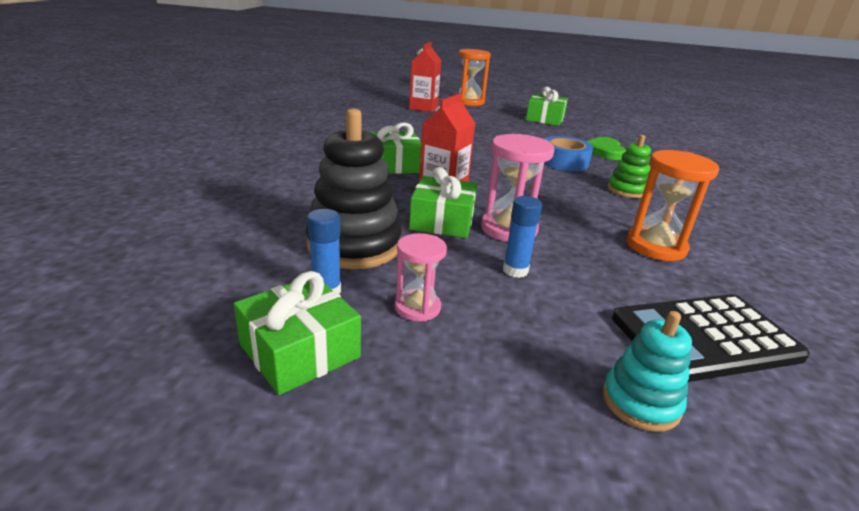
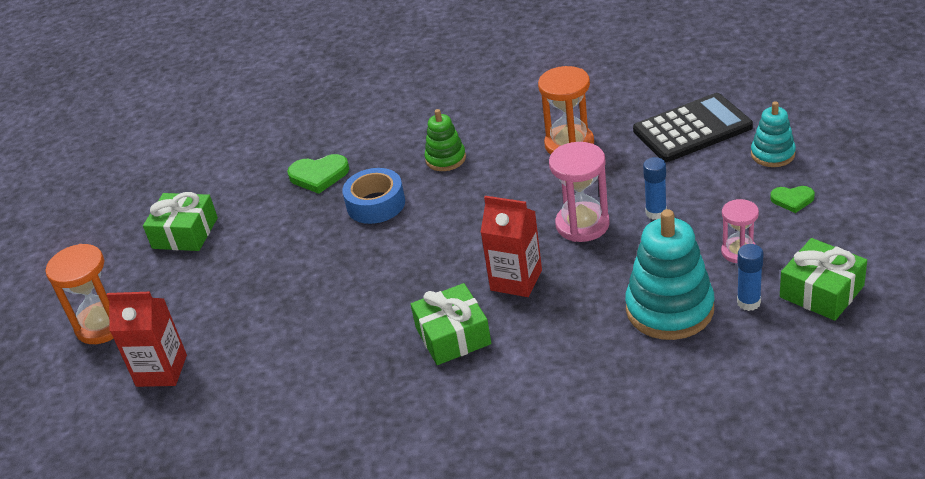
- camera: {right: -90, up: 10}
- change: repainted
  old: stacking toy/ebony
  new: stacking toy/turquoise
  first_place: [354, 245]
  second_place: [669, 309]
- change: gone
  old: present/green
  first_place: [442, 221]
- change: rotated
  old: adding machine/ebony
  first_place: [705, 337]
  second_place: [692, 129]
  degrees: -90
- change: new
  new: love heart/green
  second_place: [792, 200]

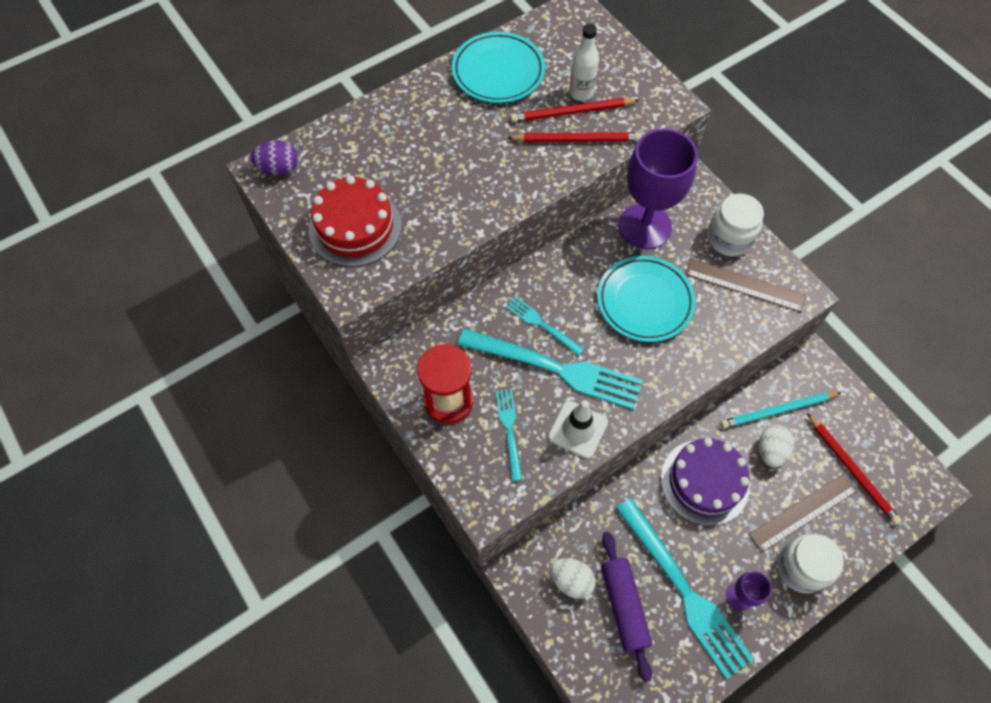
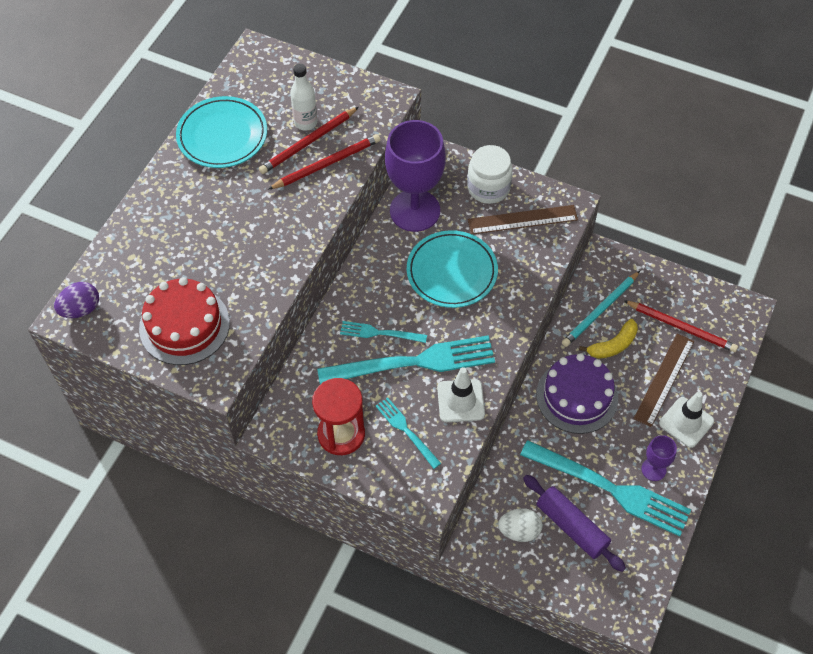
- camera: {right: -30, up: -5}
- change: swapped
  old: egg/pure white
  new: banana fruit/yellow
  first_place: [770, 451]
  second_place: [613, 345]
- change: swapped
  old: preserve jar/pure white
  new: safety cone/pure white
  first_place: [801, 568]
  second_place: [686, 422]

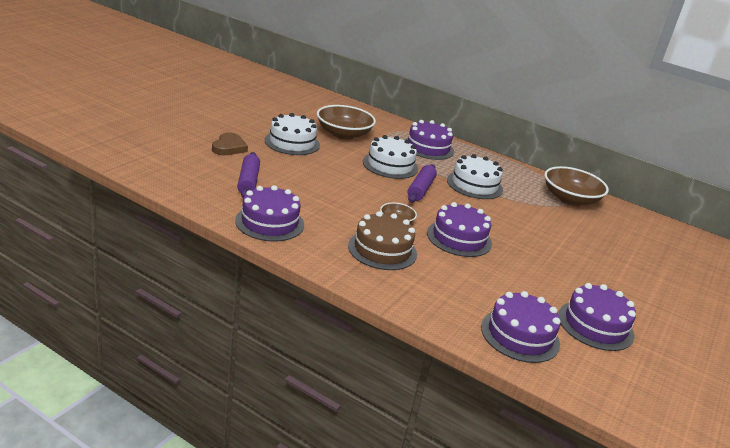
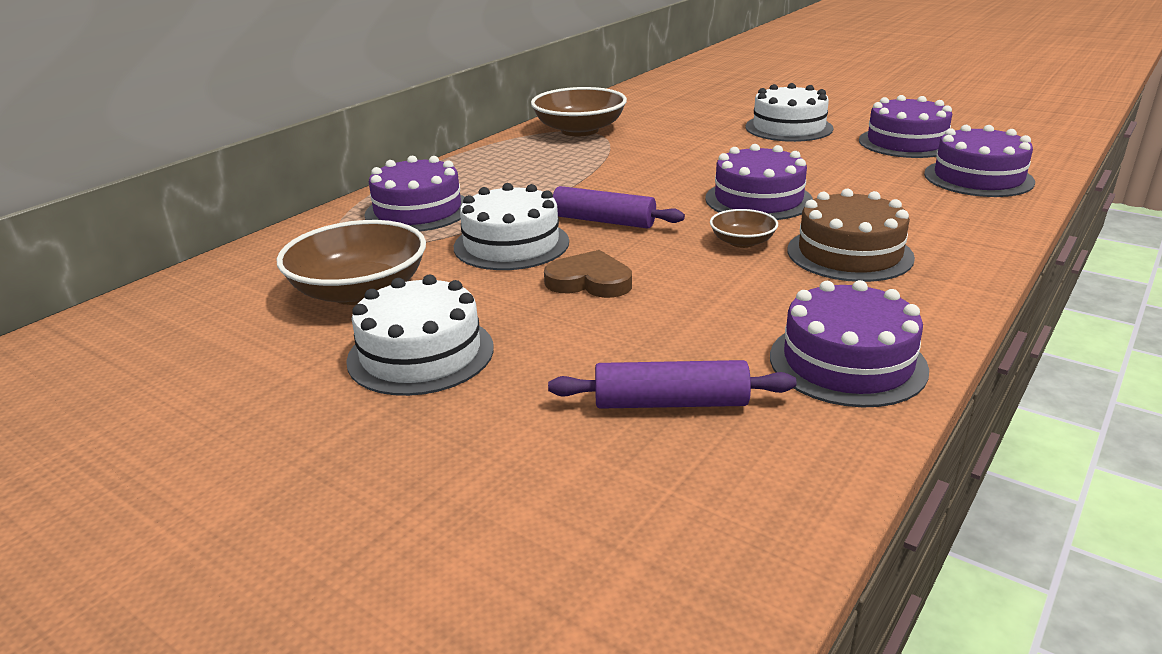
- camera: {right: -80, up: 0}
- change: shifted
  old: love heart/brown
  first_place: [229, 147]
  second_place: [589, 281]
- change: shifted
  old: cake/pure white
  first_place: [474, 185]
  second_place: [788, 128]

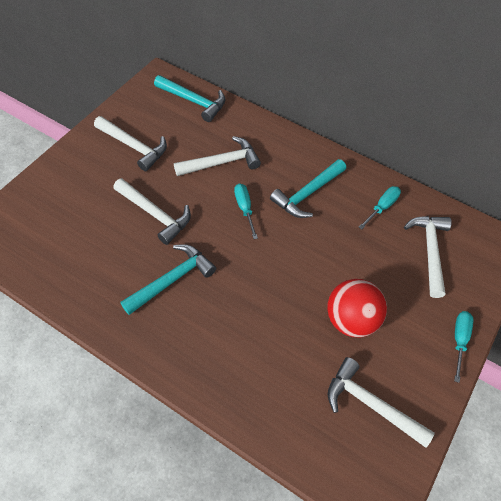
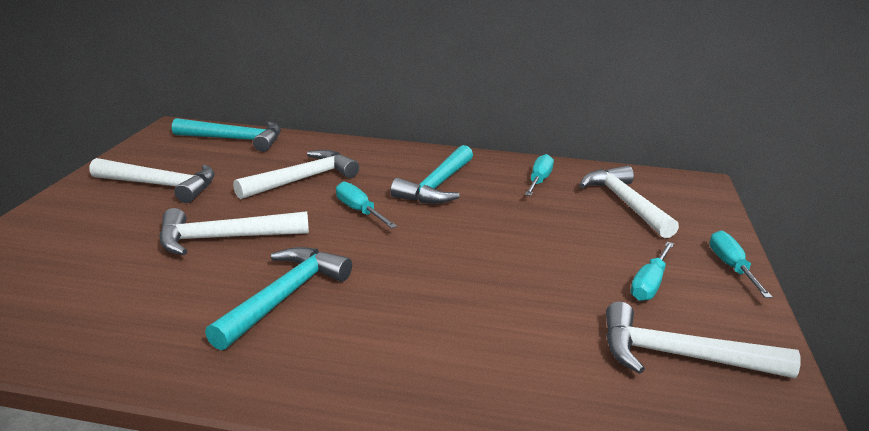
- camera: {right: -20, up: -30}
- change: rotated
  old: hammer/pure white
  first_place: [155, 214]
  second_place: [224, 238]
  degrees: 150
- change: gone
  old: play ball/crimson
  first_place: [351, 320]
- change: new
  new: flat screwdriver/turquoise
  second_place: [650, 284]

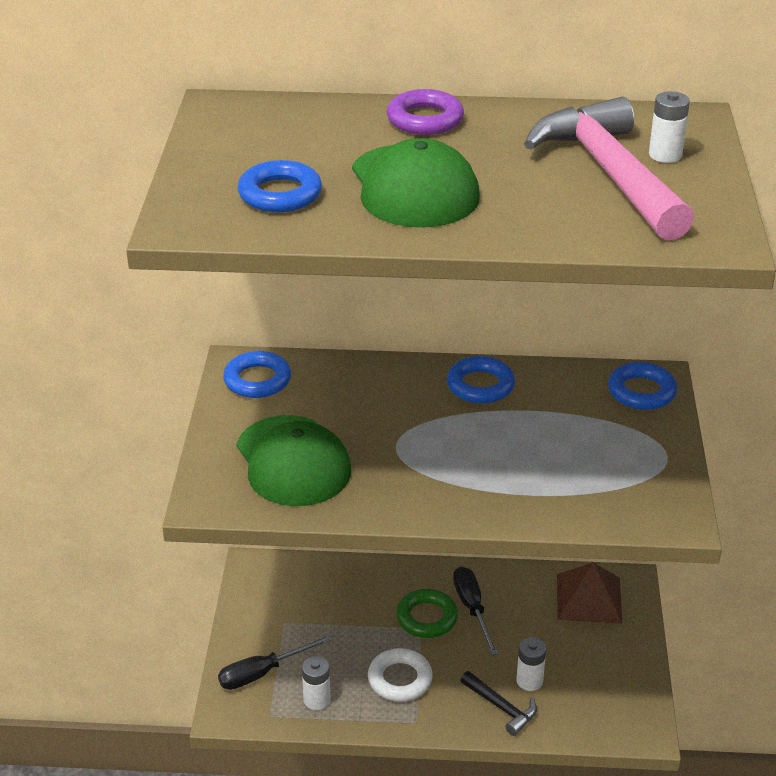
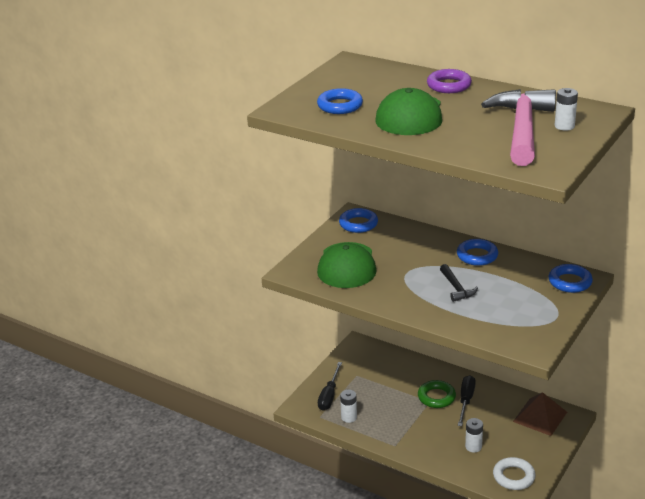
- camera: {right: 30, up: -5}
- change: rotated
  old: flat screwdriver/ebony
  first_place: [262, 673]
  second_place: [329, 395]
  degrees: -75
- change: shifted
  old: hoop/pure white
  first_place: [400, 679]
  second_place: [513, 477]
- change: shifted
  old: hammer/ebony
  first_place: [501, 707]
  second_place: [456, 288]

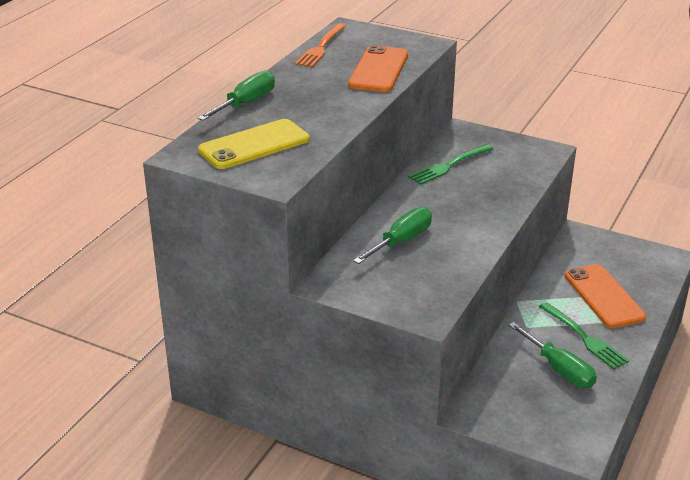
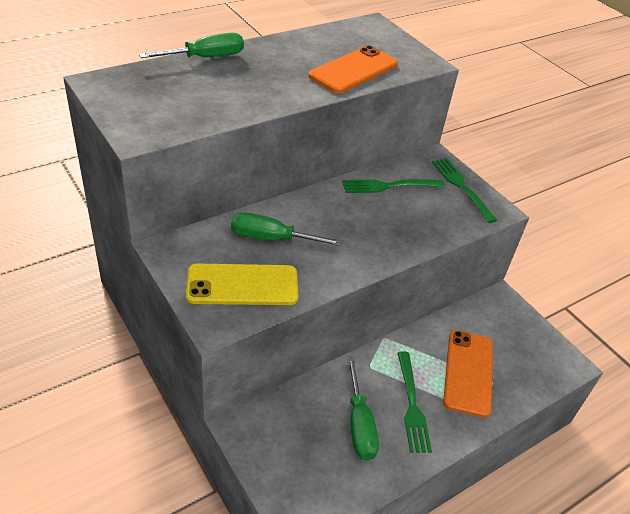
- camera: {right: 25, up: 10}
- change: gone
  old: fork/bright orange
  first_place: [321, 47]
- change: shifted
  old: mobile phone/yellow
  first_place: [254, 145]
  second_place: [242, 285]
- change: rotated
  old: flat screwdriver/green
  first_place: [401, 241]
  second_place: [272, 238]
  degrees: -150
- change: new
  new: fork/green
  second_place: [461, 187]

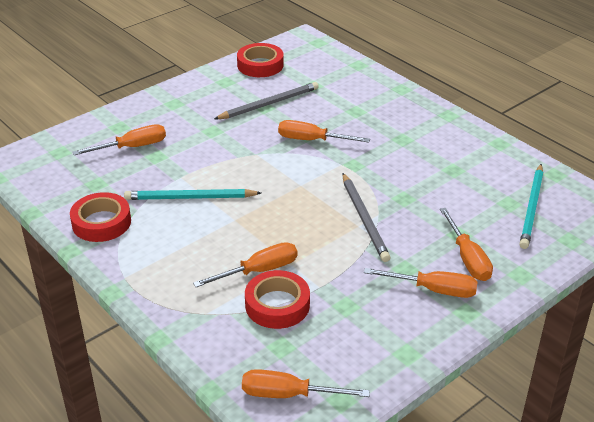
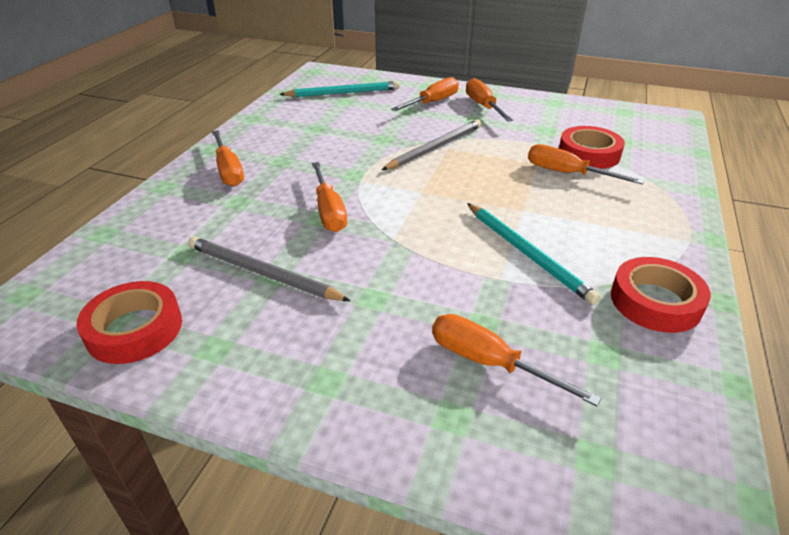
- camera: {right: -120, up: 0}
- change: shifted
  old: flat screwdriver/bright orange
  first_place: [289, 394]
  second_place: [228, 170]

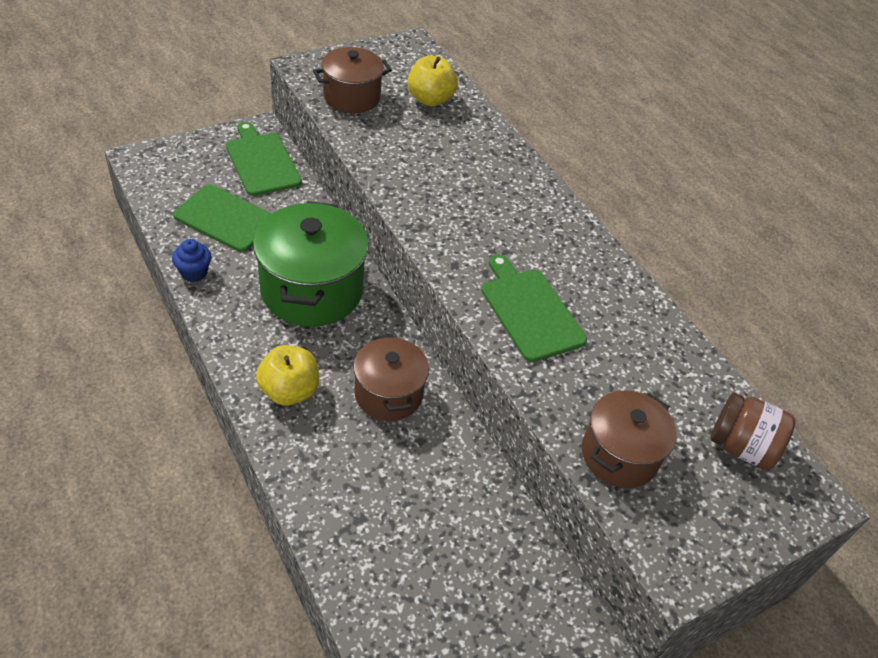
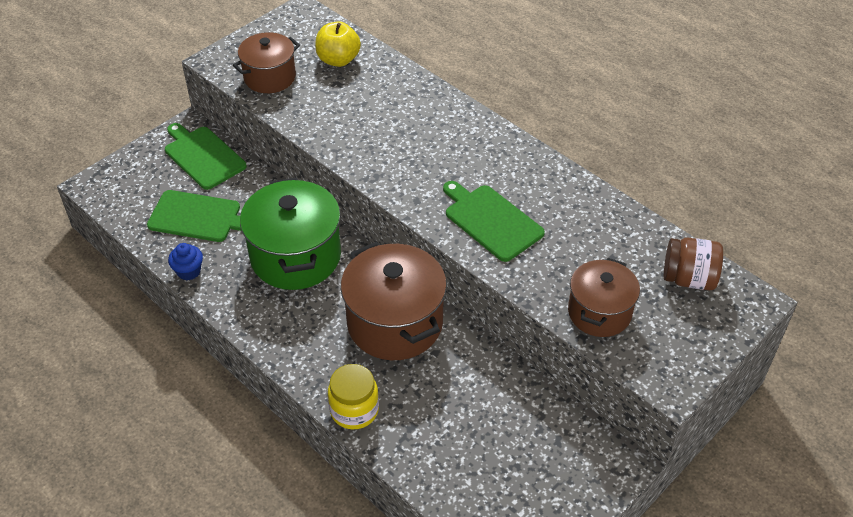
- camera: {right: -10, up: 0}
- change: scaled
  old: pot/brown
  first_place: [388, 394]
  second_place: [395, 323]
  factor: 1.62
- change: gone
  old: toy apple/yellow
  first_place: [289, 391]
- change: new
  new: preserve jar/yellow
  second_place: [354, 410]

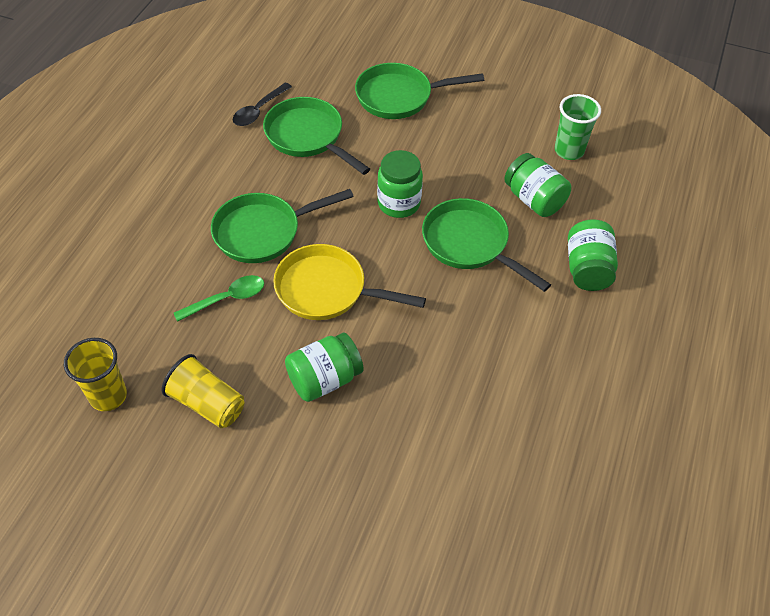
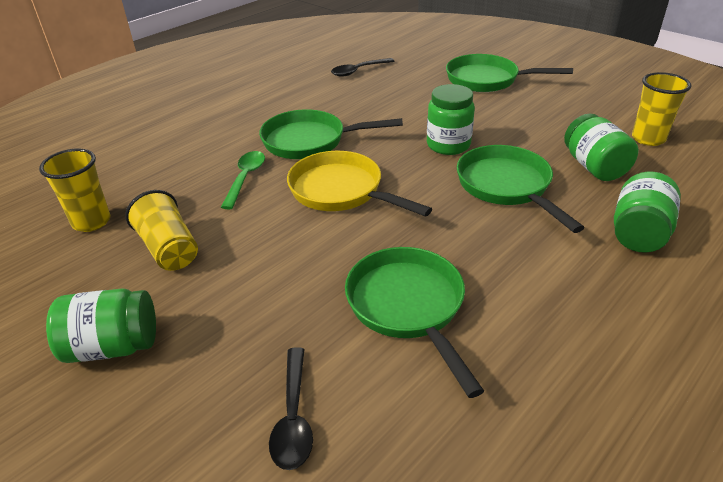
- camera: {right: 25, up: -15}
- change: repainted
  old: beaker/green
  new: beaker/yellow
  first_place: [569, 151]
  second_place: [648, 138]
- change: shifted
  old: skillet/green
  first_place: [308, 137]
  second_place: [408, 307]
- change: rotated
  old: spoon/green
  first_place: [227, 299]
  second_place: [245, 178]
  degrees: -75
- change: shifted
  old: preserve jar/green
  first_place: [324, 379]
  second_place: [113, 346]
- change: new
  new: spoon/ebony
  second_place: [293, 417]

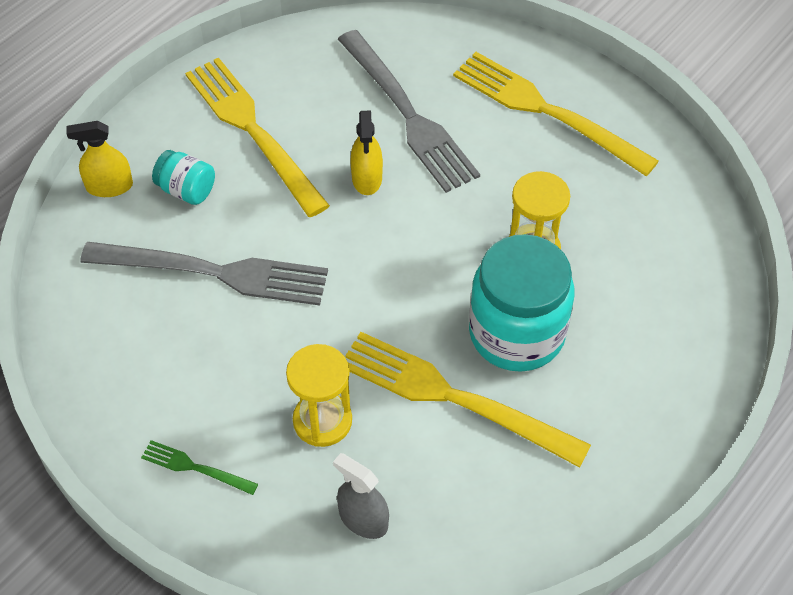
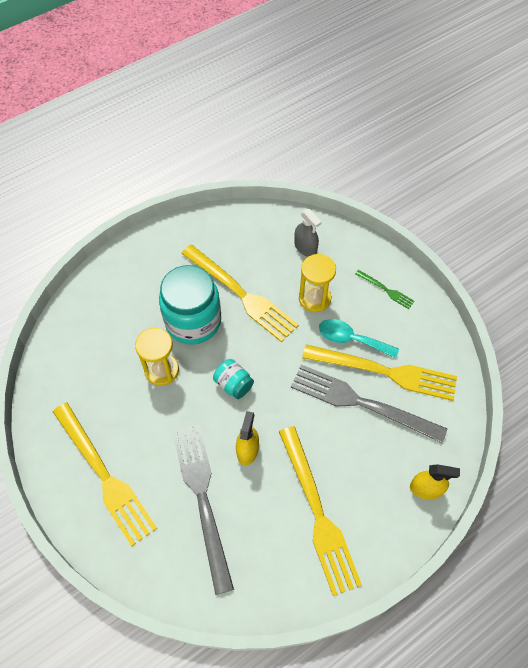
- camera: {right: -165, up: 5}
- change: shifted
  old: preserve jar/turquoise
  first_place: [186, 190]
  second_place: [234, 384]
- change: new
  new: spoon/turquoise
  second_place: [351, 339]
- change: new
  new: fork/yellow
  second_place: [385, 372]

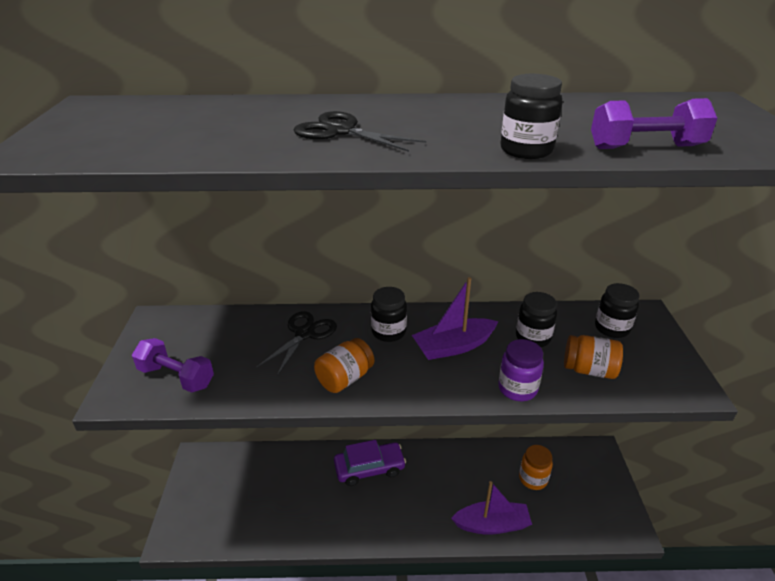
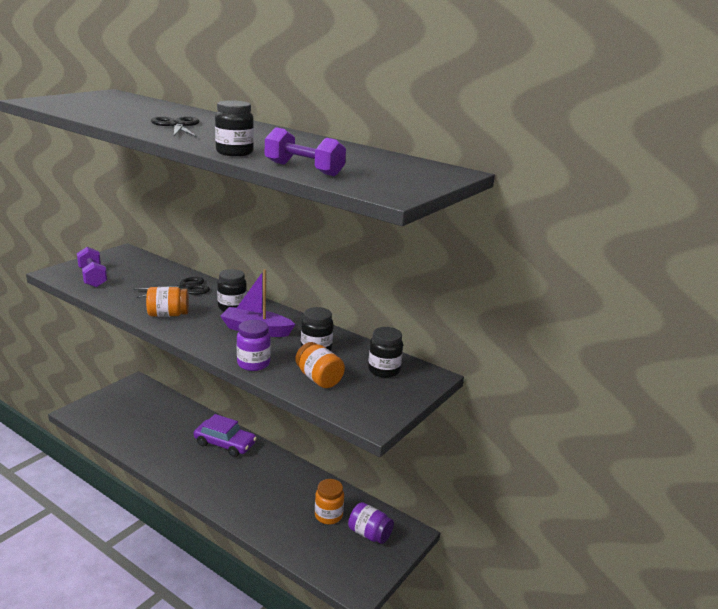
- camera: {right: 35, up: -10}
- change: gone
  old: sailboat/royal purple
  first_place: [492, 525]
- change: new
  new: preserve jar/royal purple
  second_place: [369, 534]

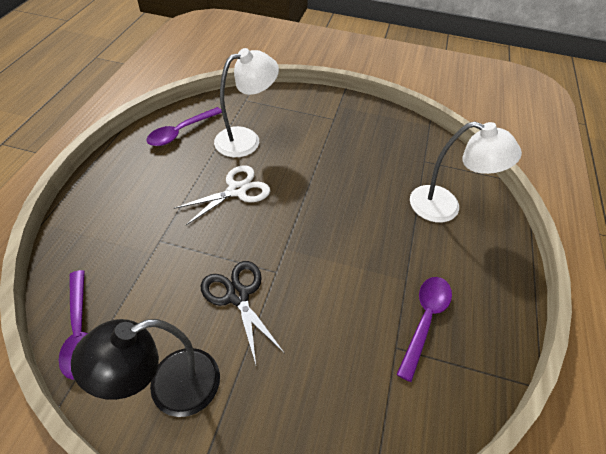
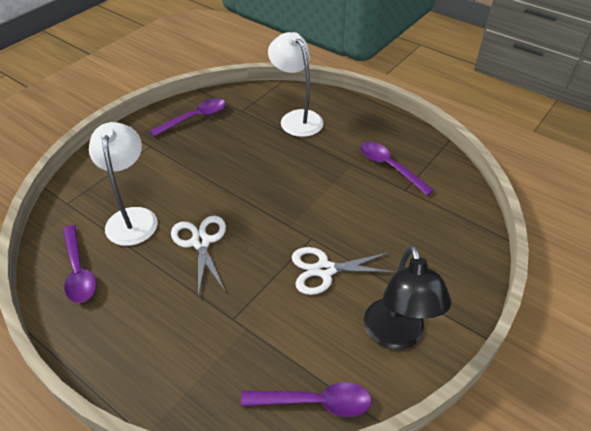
- camera: {right: -65, up: -5}
- change: rotated
  old: lamp/pure white
  first_place: [445, 207]
  second_place: [296, 118]
  degrees: -75
- change: repainted
  old: scissors/ebony
  new: scissors/pure white
  first_place: [238, 296]
  second_place: [325, 270]
- change: new
  new: spoon/royal purple
  second_place: [194, 118]

